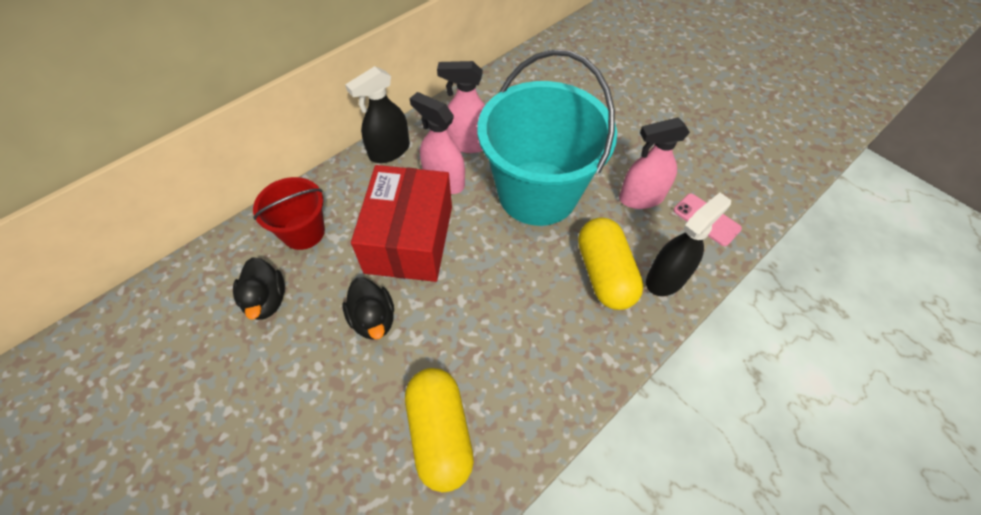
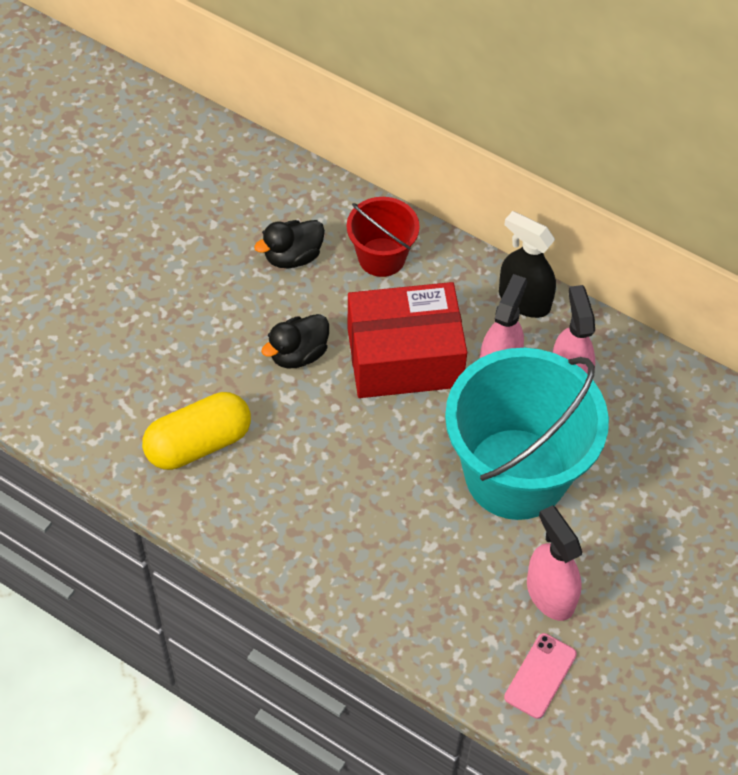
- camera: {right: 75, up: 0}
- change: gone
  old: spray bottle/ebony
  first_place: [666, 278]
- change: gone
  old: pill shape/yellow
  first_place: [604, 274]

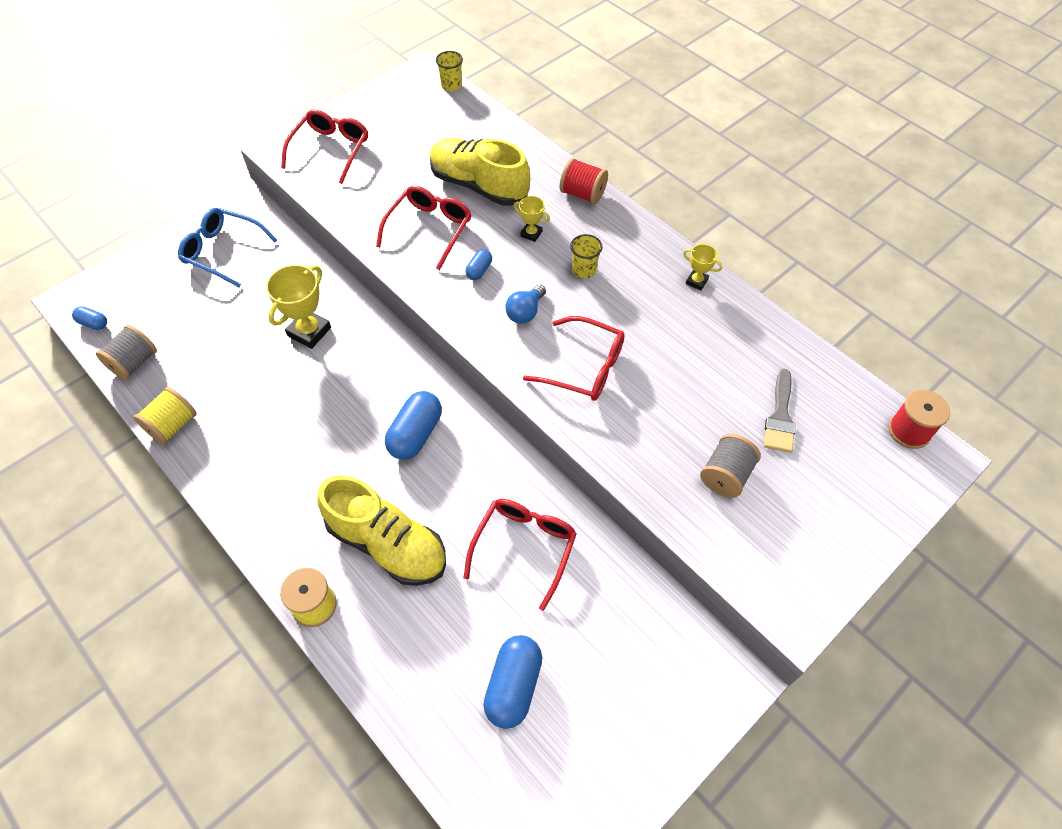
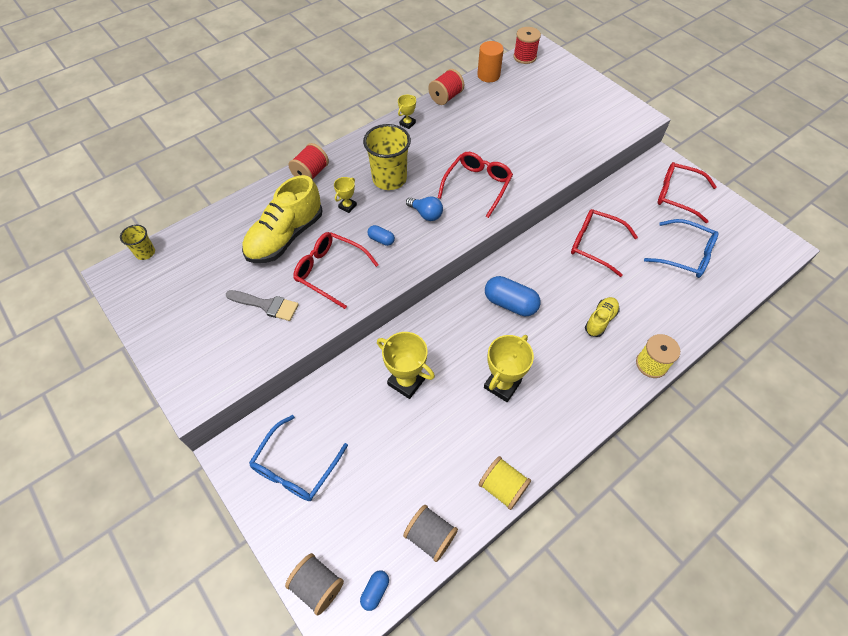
- camera: {right: -85, up: 0}
- change: shifted
  old: spectacles/crimson
  first_place: [330, 150]
  second_place: [678, 196]
- change: scaled
  old: beaker/yellow
  first_place: [584, 270]
  second_place: [389, 179]
  factor: 1.91
- change: shifted
  old: paintbrush/grey
  first_place: [780, 417]
  second_place: [266, 305]
- change: shifted
  old: spool/grey
  first_place: [726, 475]
  second_place: [317, 586]
- change: scaled
  old: shoe/yellow
  first_place: [387, 544]
  second_place: [600, 320]
  factor: 0.51
- change: swapped
  old: pill shape/cobalt
  new: spectacles/cobalt
  first_place: [513, 686]
  second_place: [685, 255]
- change: new
  new: solid cylinder/bright orange
  second_place: [488, 75]
- change: new
  new: spool/crimson
  second_place: [445, 97]
- change: new
  new: trophy/yellow
  second_place: [502, 385]

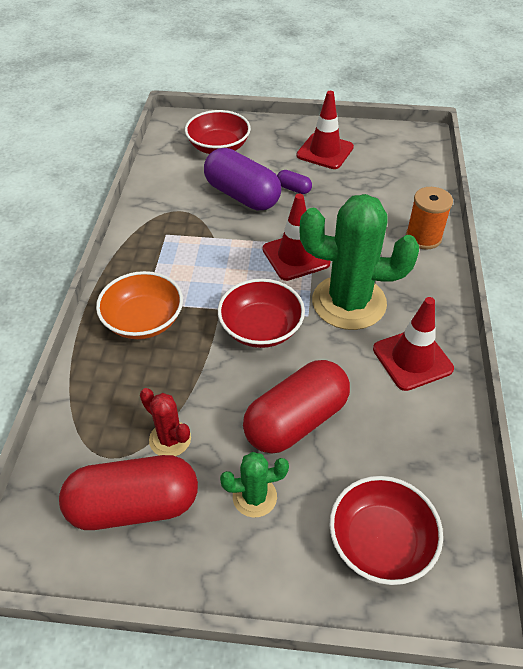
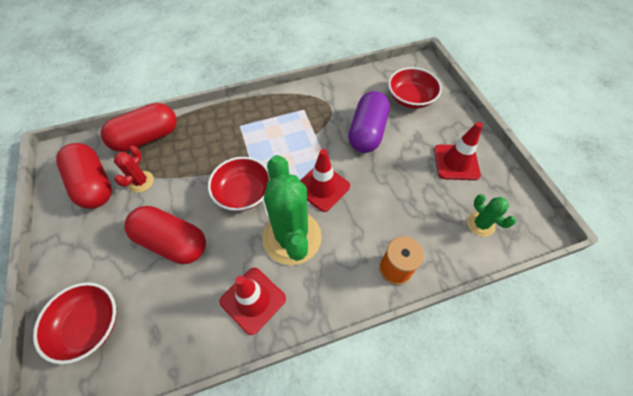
- camera: {right: 65, up: 10}
- change: gone
  old: pill shape/royal purple
  first_place: [293, 189]
- change: gone
  old: serving bowl/bright orange
  first_place: [143, 320]
- change: shifted
  old: prickly plant/green
  first_place: [254, 497]
  second_place: [480, 224]
- change: new
  new: pill shape/crimson
  second_place: [147, 138]

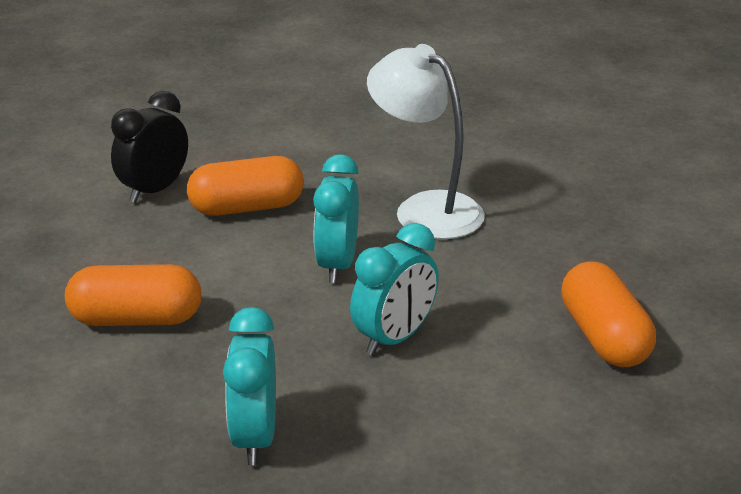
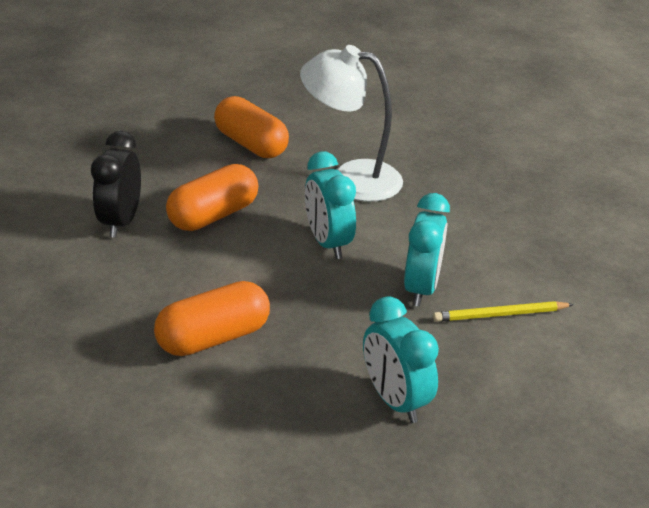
- camera: {right: -30, up: 5}
- change: shifted
  old: pill shape/bright orange
  first_place: [603, 337]
  second_place: [251, 144]
- change: new
  new: wooden pencil/yellow
  second_place: [500, 315]

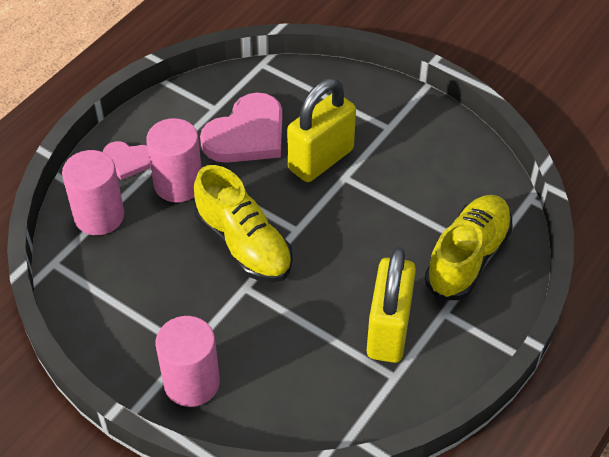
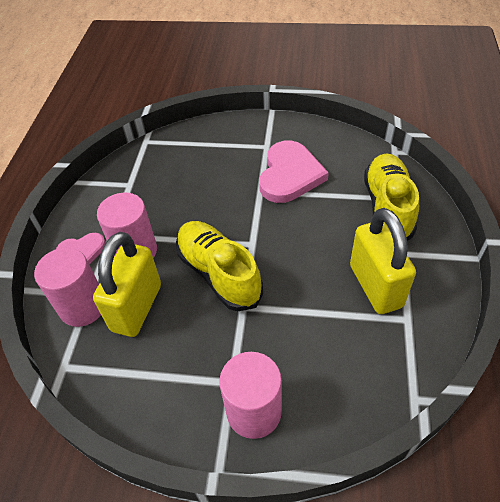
- camera: {right: -25, up: 0}
- change: shifted
  old: padlock/yellow
  first_place: [321, 159]
  second_place: [136, 307]
- change: shifted
  old: love heart/rose-pink
  first_place: [247, 134]
  second_place: [290, 175]
- change: rotated
  old: shoe/yellow
  first_place: [243, 244]
  second_place: [219, 273]
  degrees: -150

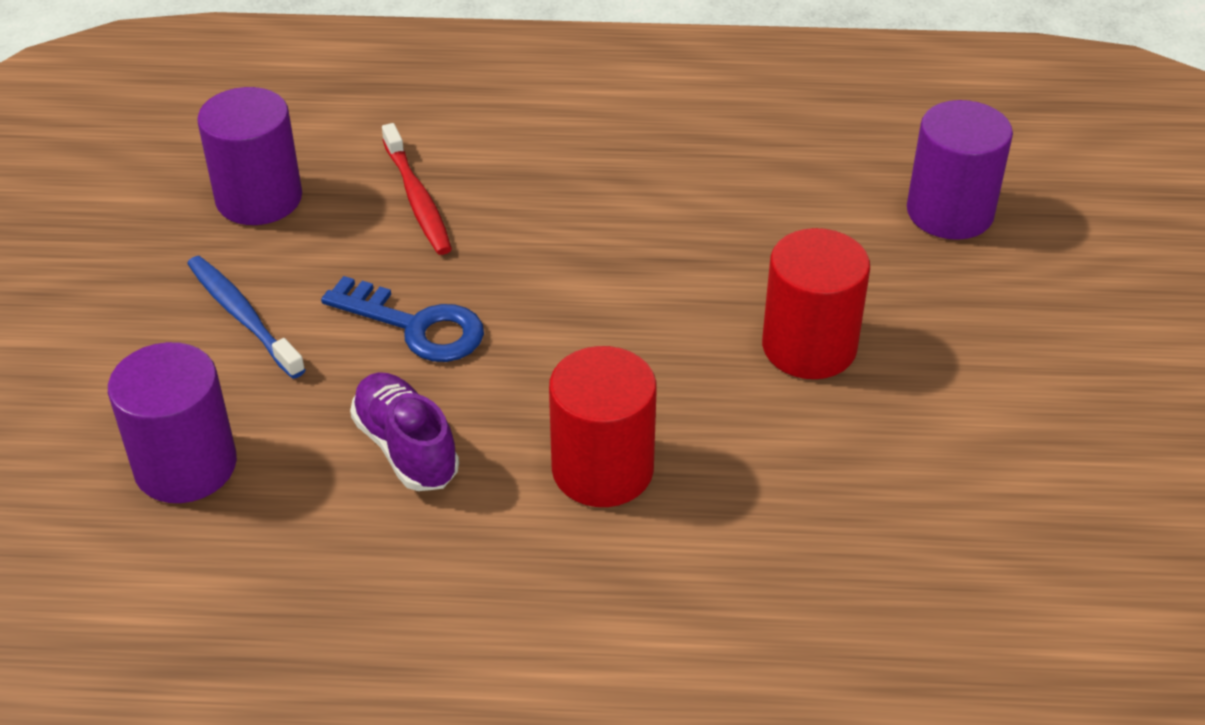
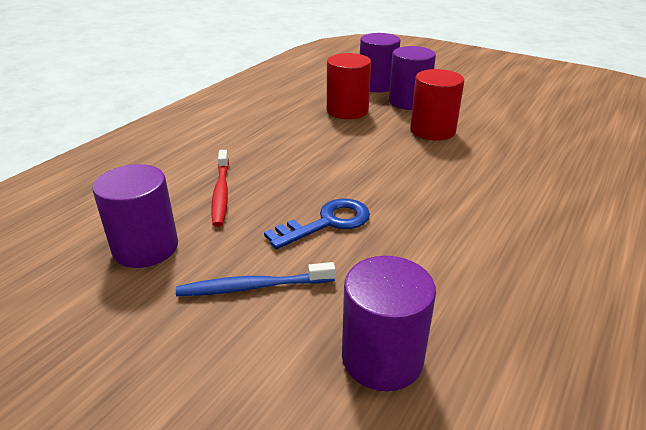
- camera: {right: -60, up: -10}
- change: rotated
  old: dental brush/crimson
  first_place: [417, 199]
  second_place: [221, 193]
  degrees: 75
- change: shifted
  old: solid cylinder/crimson
  first_place: [602, 469]
  second_place: [347, 111]
- change: gone
  old: shoe/royal purple
  first_place: [406, 448]
- change: new
  new: solid cylinder/royal purple
  second_place: [409, 102]

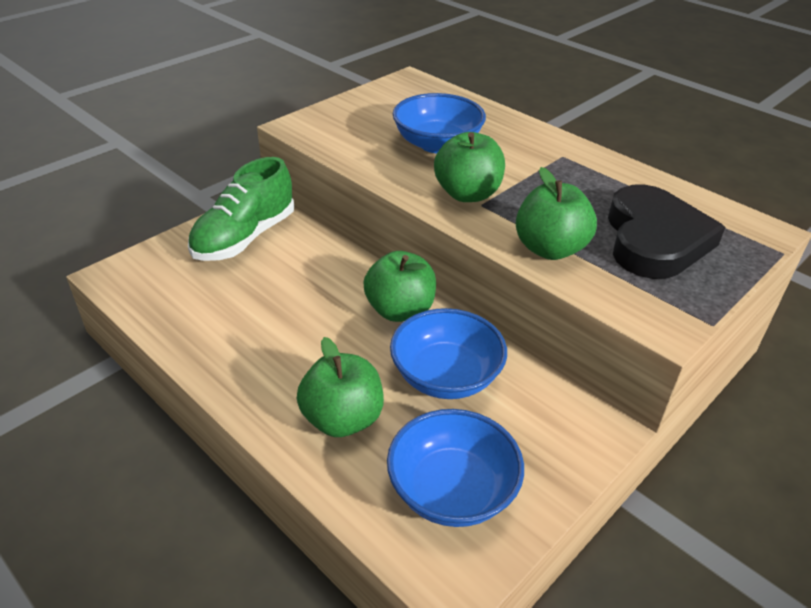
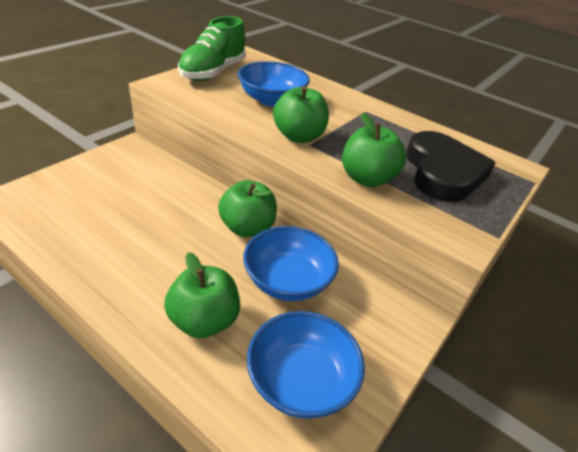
- camera: {right: -10, up: 0}
- change: shifted
  old: shoe/green
  first_place: [245, 238]
  second_place: [213, 72]

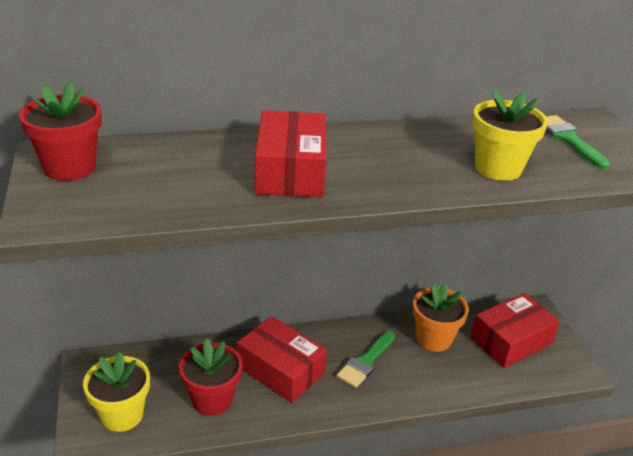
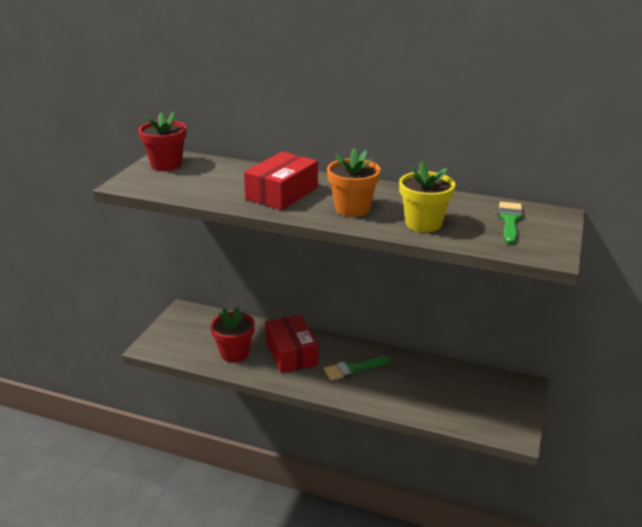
- camera: {right: 35, up: -5}
- change: shifted
  old: potted plant/bright orange
  first_place: [433, 338]
  second_place: [352, 208]
- change: gone
  old: parcel/crimson
  first_place: [511, 340]
- change: gone
  old: potted plant/yellow
  first_place: [122, 415]

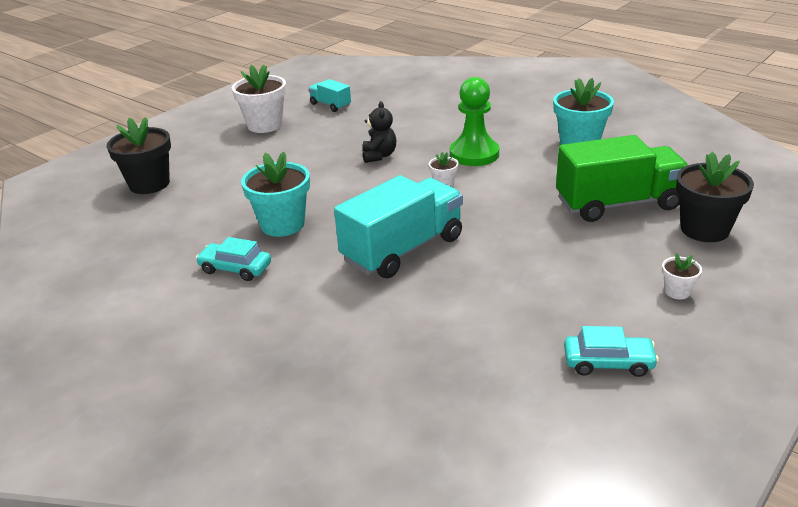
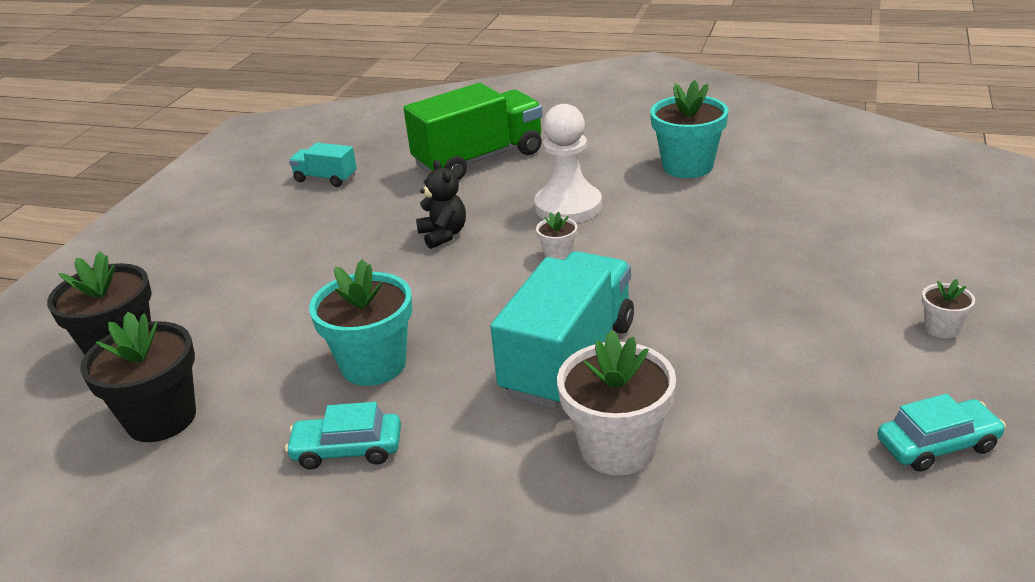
- camera: {right: -20, up: 0}
- change: shifted
  old: potted plant/pure white
  first_place: [265, 125]
  second_place: [617, 448]
- change: repainted
  old: chess pawn/green
  new: chess pawn/pure white
  first_place: [474, 154]
  second_place: [568, 206]
- change: shifted
  old: truck/green
  first_place: [618, 204]
  second_place: [479, 159]
- change: shifted
  old: potted plant/ebony
  first_place: [704, 229]
  second_place: [161, 418]

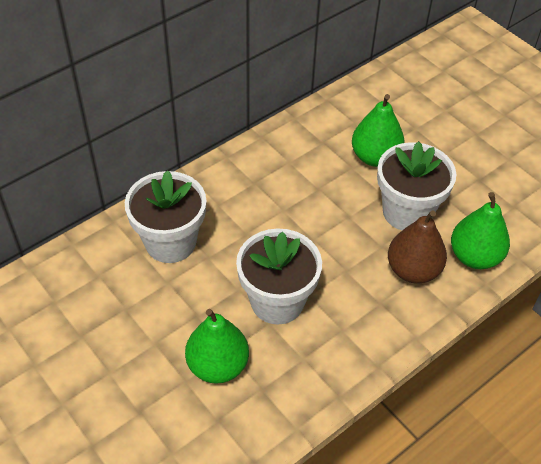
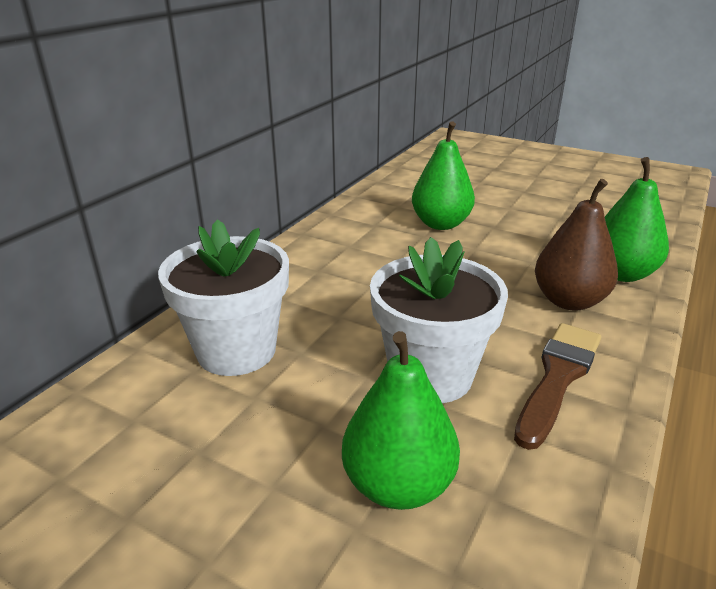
- camera: {right: -20, up: -20}
- change: gone
  old: potted plant/pure white
  first_place: [407, 212]
- change: new
  new: paintbrush/brown
  second_place: [558, 377]

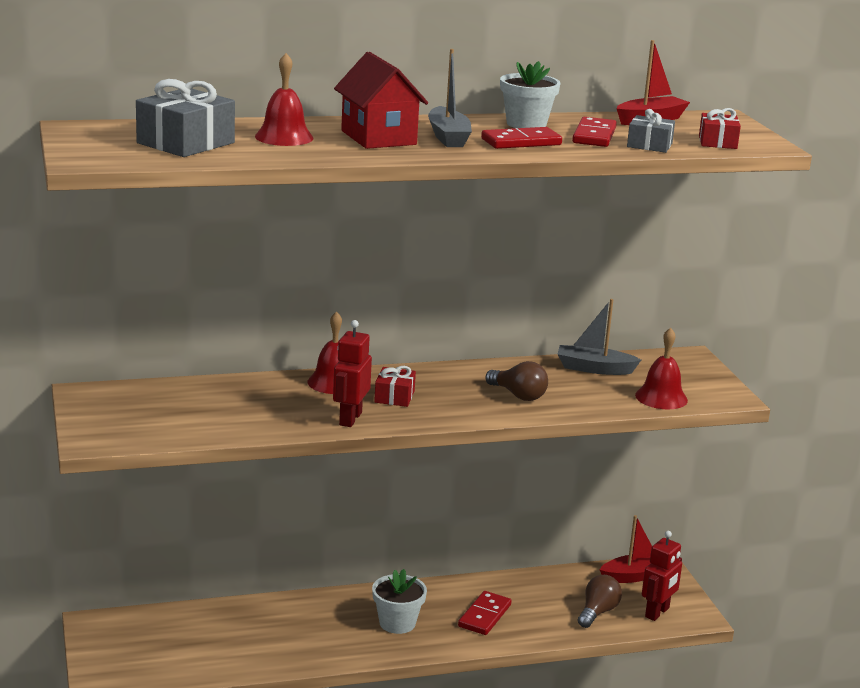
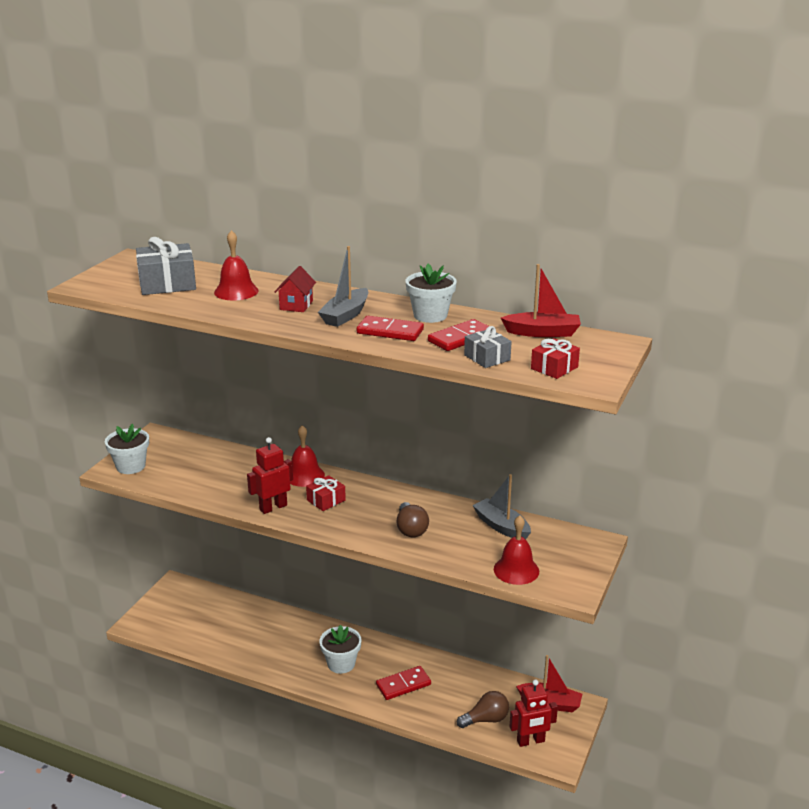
- camera: {right: 40, up: 5}
- change: scaled
  old: toy house/crimson
  first_place: [378, 138]
  second_place: [296, 305]
  factor: 0.58
- change: new
  new: potted plant/pure white
  second_place: [131, 466]

